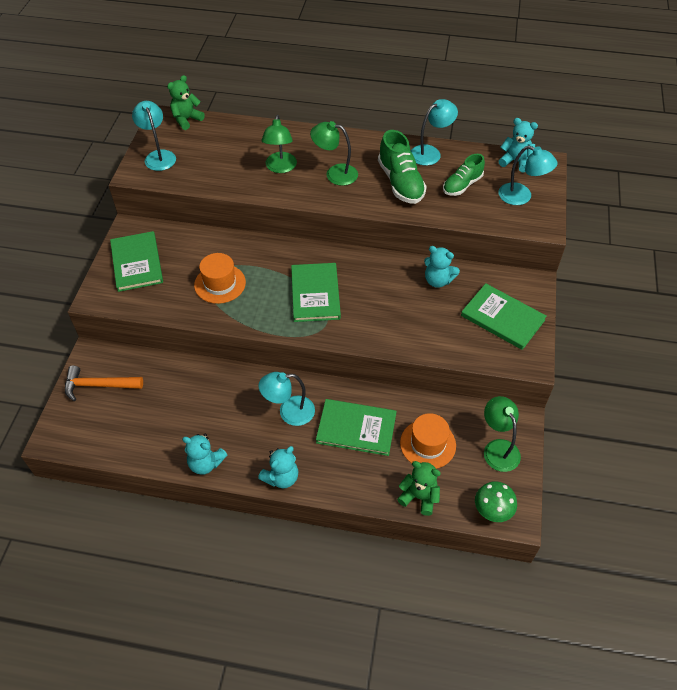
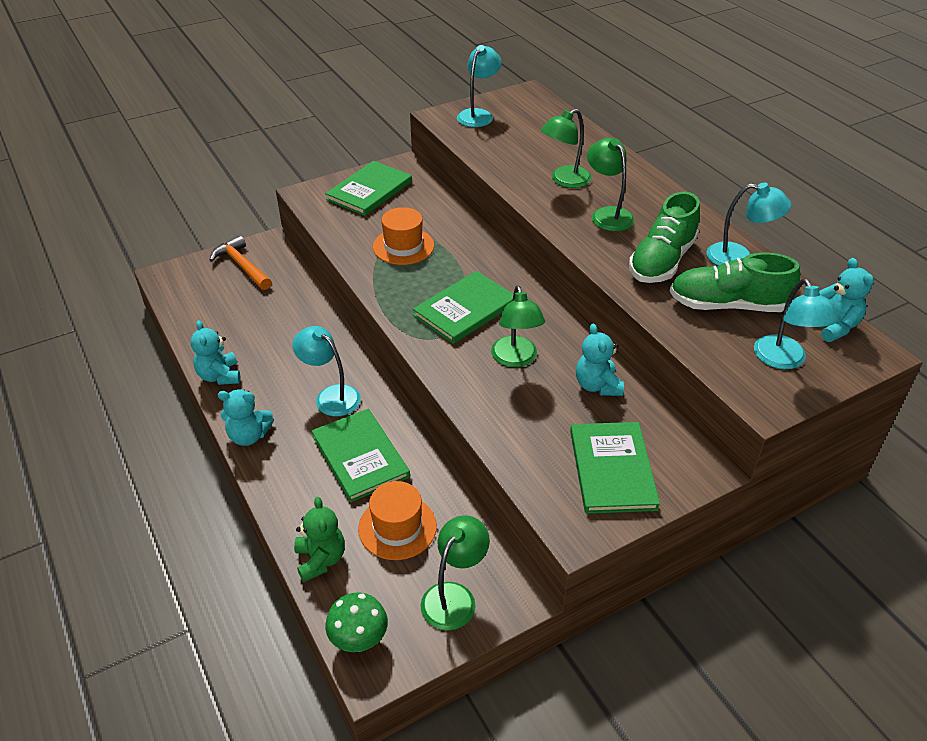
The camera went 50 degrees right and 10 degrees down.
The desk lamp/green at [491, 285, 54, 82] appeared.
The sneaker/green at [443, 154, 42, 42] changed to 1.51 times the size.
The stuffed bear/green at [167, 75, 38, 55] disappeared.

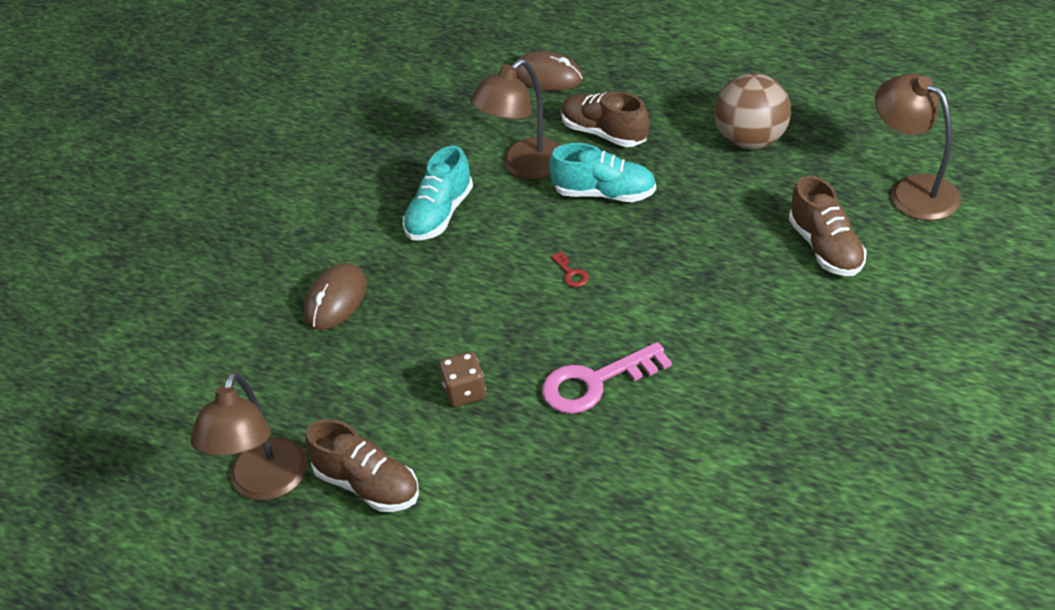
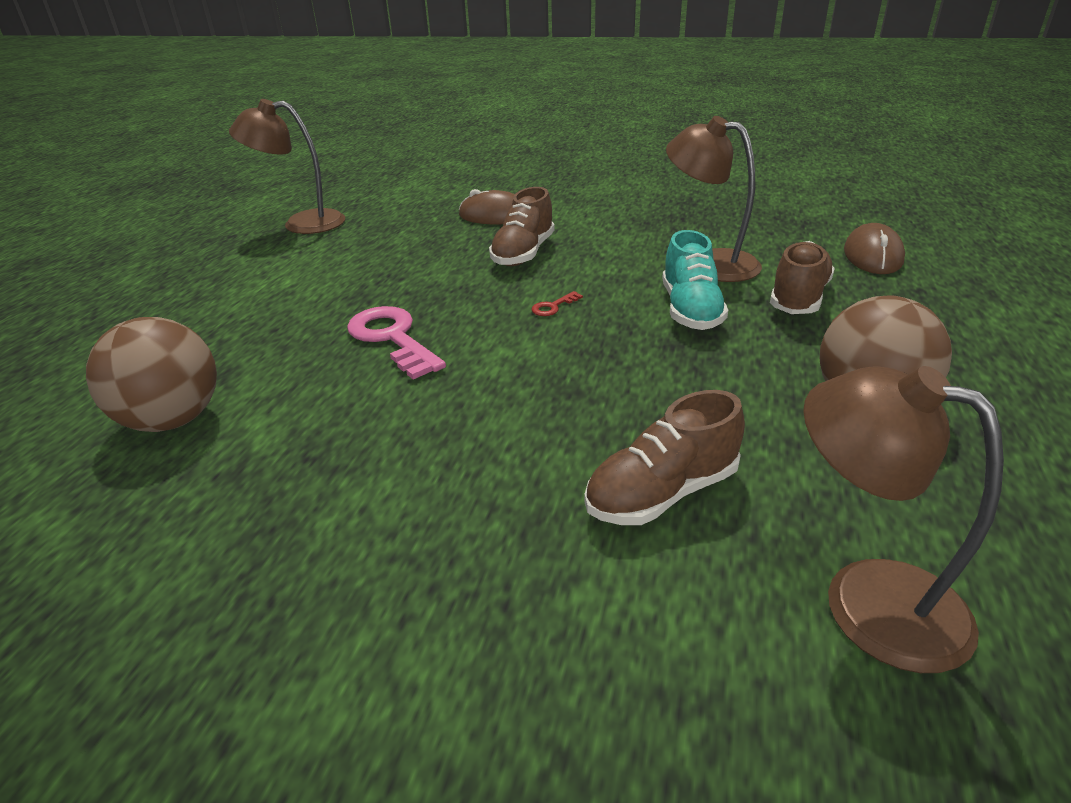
The camera went 75 degrees right and 10 degrees down.
The sphere/russet at [86, 317, 131, 115] appeared.
The sneaker/russet moved from [305, 419, 114, 93] to [489, 187, 66, 79].
The desk lamp/russet at [875, 74, 86, 146] turned 90 degrees counterclockwise.
The sneaker/teal at [403, 146, 70, 95] disappeared.
The game die/russet at [439, 352, 47, 55] disappeared.

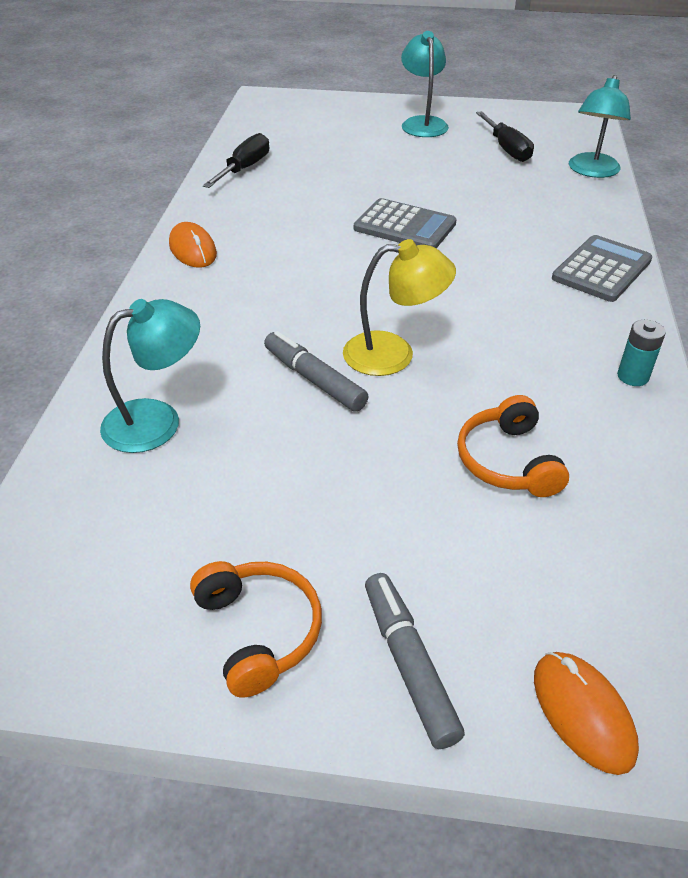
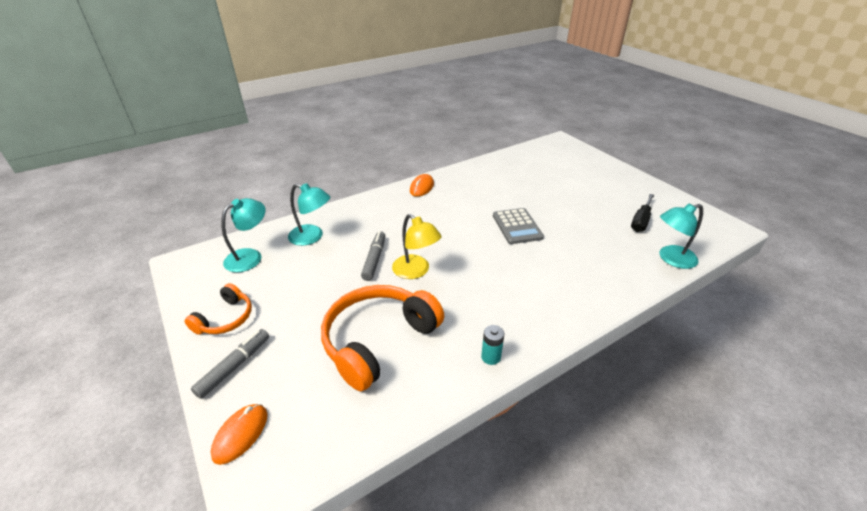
The camera went 50 degrees right and 5 degrees down.
The desk lamp/teal moved from [401, 31, 48, 106] to [221, 198, 45, 74].
The headset/orange-coloured at [457, 395, 112, 102] changed to 1.88 times the size.
The hand screwdriver/ebony at [203, 133, 66, 55] disappeared.
The calculator/ash-grey at [552, 235, 100, 67] disappeared.

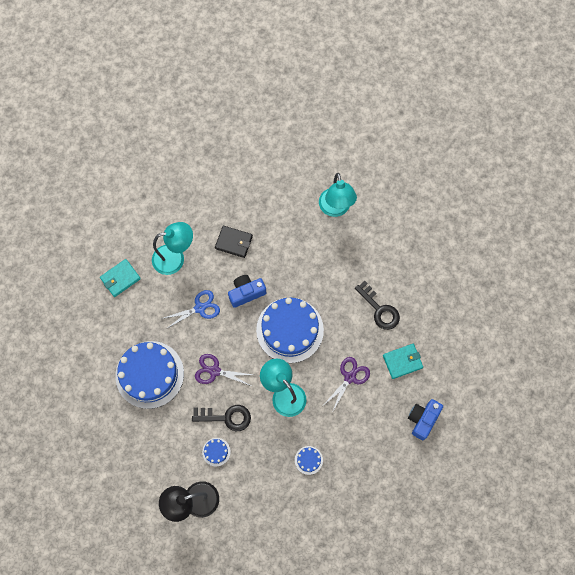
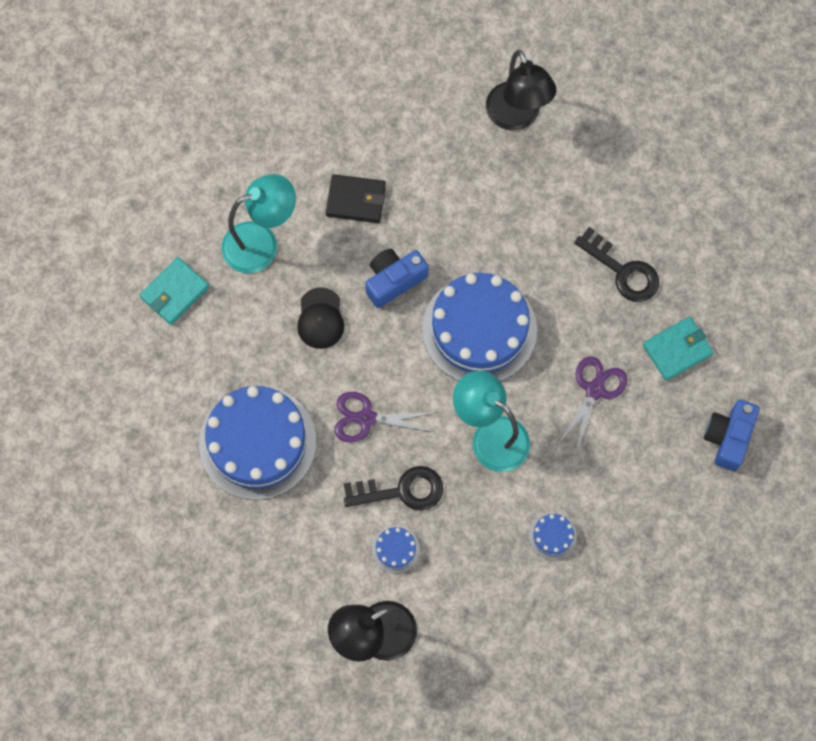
The camera went 10 degrees left and 0 degrees up.
The shears/royal blue at [161, 290, 59, 39] was replaced by the cap/ebony at [297, 287, 47, 62].
The desk lamp/teal at [319, 173, 38, 44] became the desk lamp/ebony at [486, 50, 71, 80].

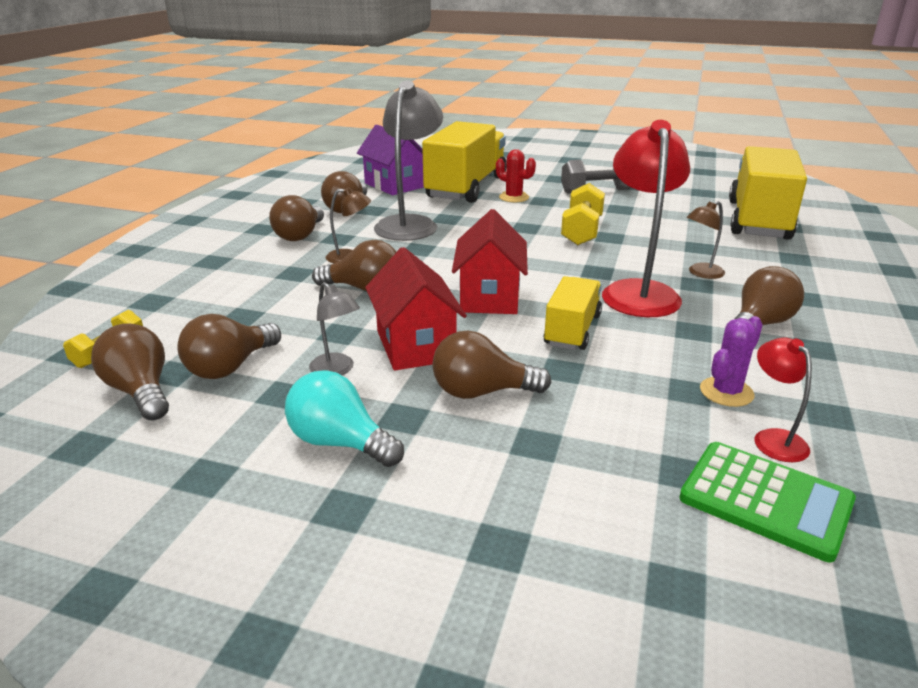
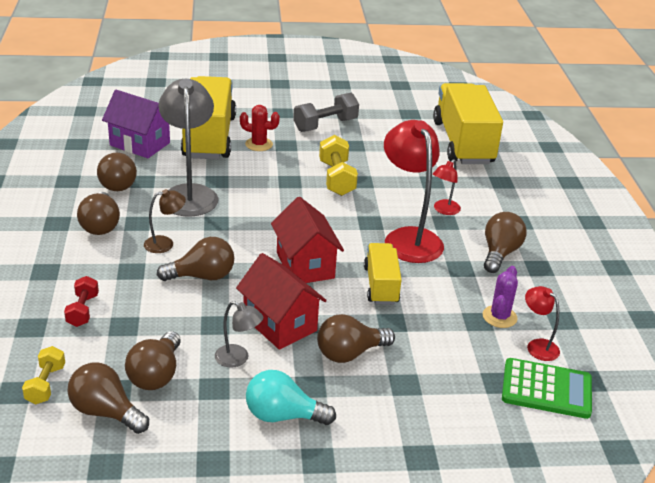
The camera went 25 degrees left and 5 degrees up.
The free weight/crimson at [64, 276, 35, 51] appeared.
The desk lamp/russet at [686, 201, 39, 78] became the desk lamp/crimson at [433, 159, 28, 56].

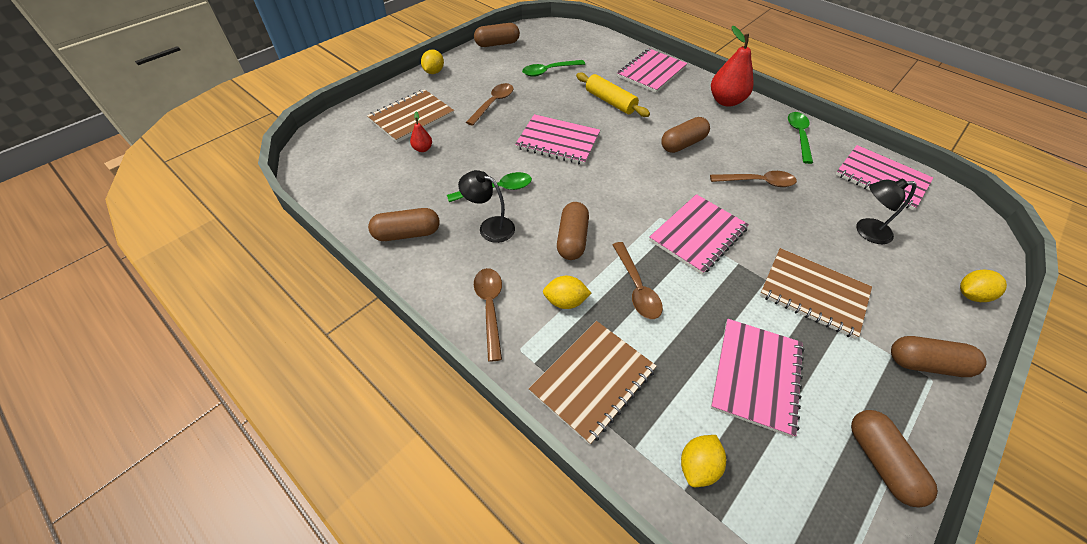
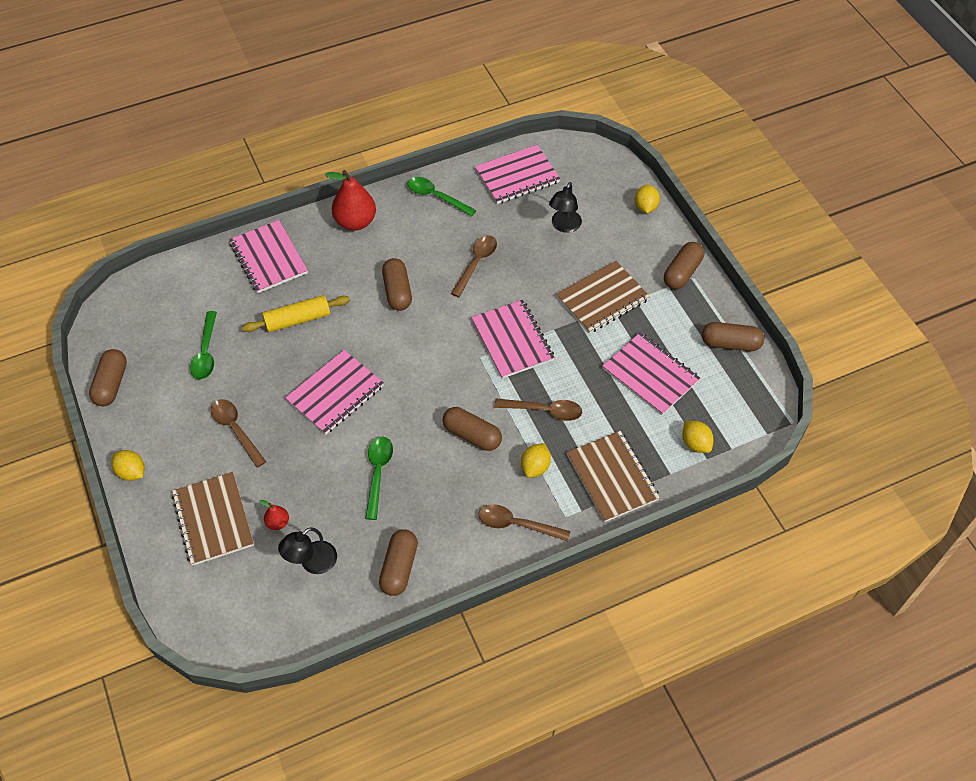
The camera went 65 degrees left and 5 degrees up.
The desk lamp/ebony moved from [458, 170, 57, 73] to [278, 527, 59, 47].

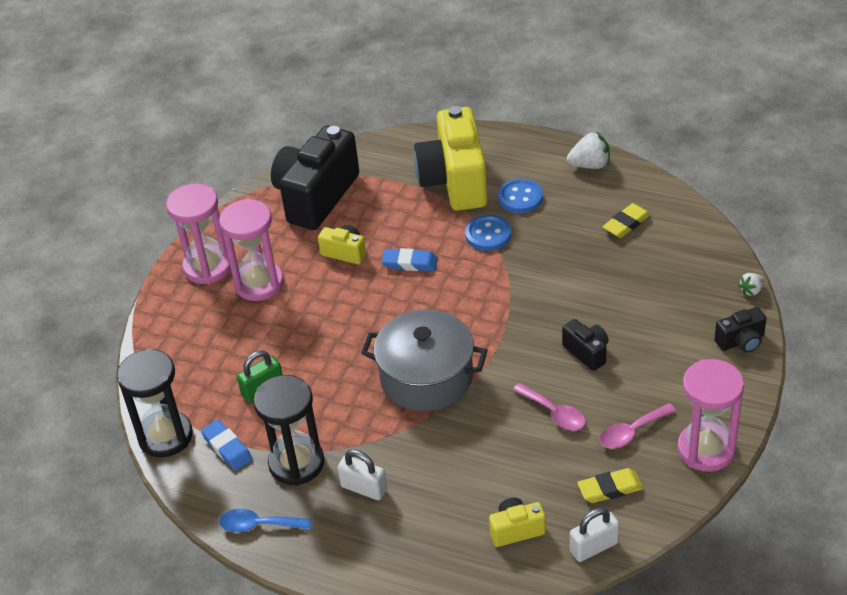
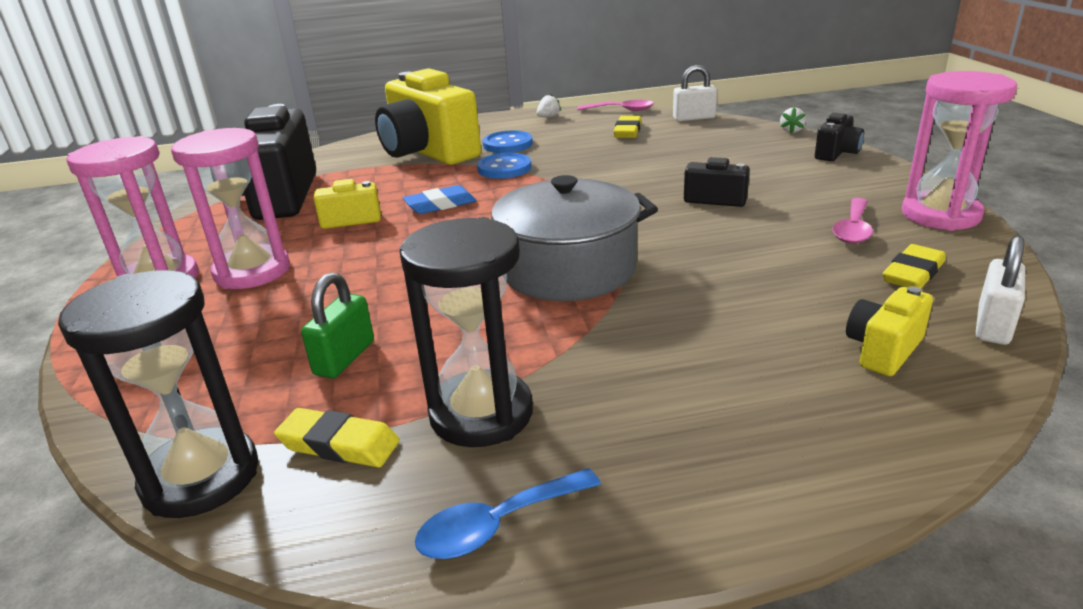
The camera went 35 degrees left and 15 degrees down.
The pencil eraser/royal blue at [201, 419, 52, 52] became the pencil eraser/yellow at [274, 408, 126, 60].
The toy strawberry/pure white at [567, 131, 43, 38] changed to 0.58 times the size.
The teaspoon/pink moved from [513, 383, 73, 47] to [577, 100, 77, 11].
The padlock/pure white moved from [337, 449, 50, 51] to [673, 65, 44, 56].

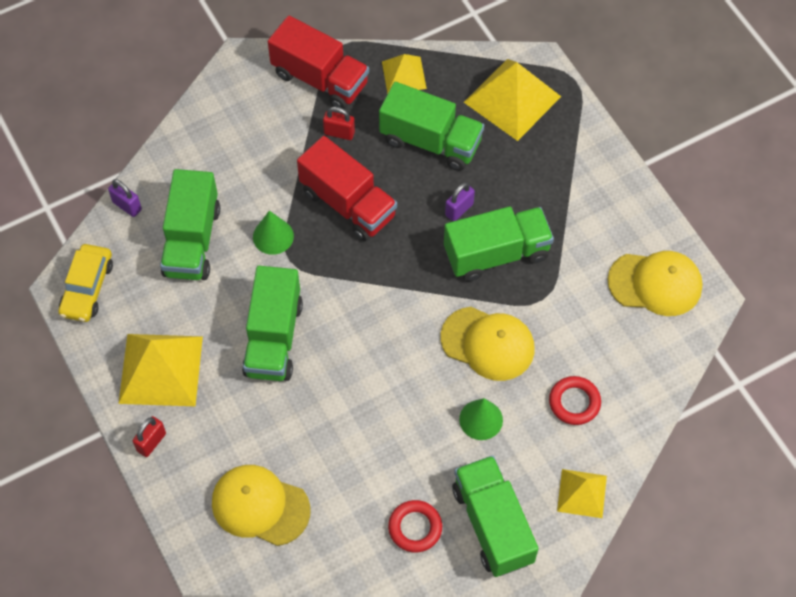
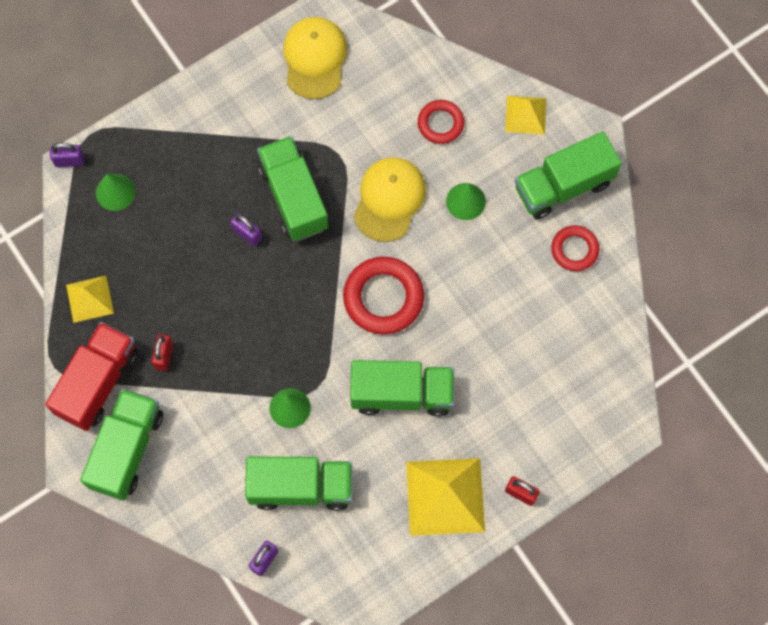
The camera went 95 degrees left and 10 degrees up.
The padlock/violet at [50, 143, 34, 24] appeared.
The truck/green moved from [379, 82, 105, 89] to [80, 389, 83, 112].
The pyramid/yellow at [464, 59, 97, 82] was replaced by the cone shape/green at [96, 174, 39, 37].
The torus/crimson at [343, 257, 81, 77] appeared.
The automobile/yellow at [58, 244, 55, 78] disappeared.
The cap/yellow at [212, 465, 98, 81] disappeared.
The truck/crimson at [297, 136, 100, 105] disappeared.

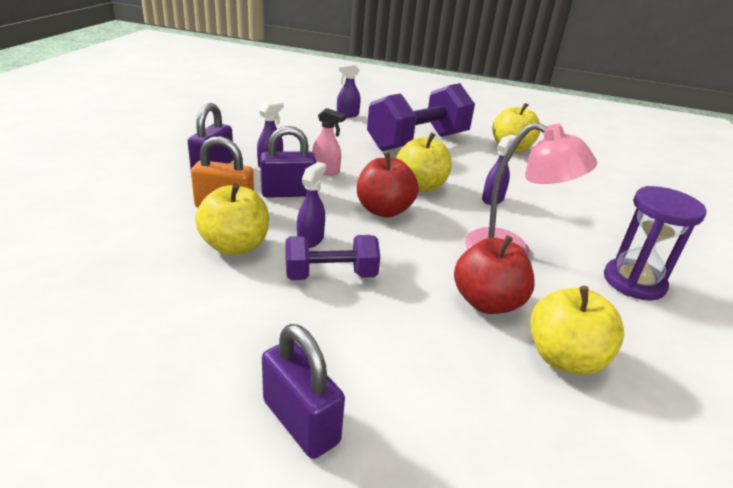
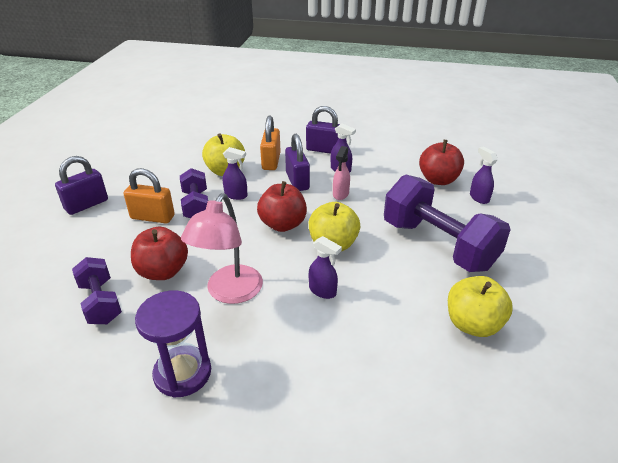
The camera went 90 degrees right and 5 degrees up.
The toy apple/yellow at [530, 286, 94, 89] was replaced by the free weight/violet at [72, 257, 50, 67].
The padlock/orange-coloured at [124, 168, 51, 55] appeared.
The toy apple/crimson at [419, 140, 45, 45] appeared.

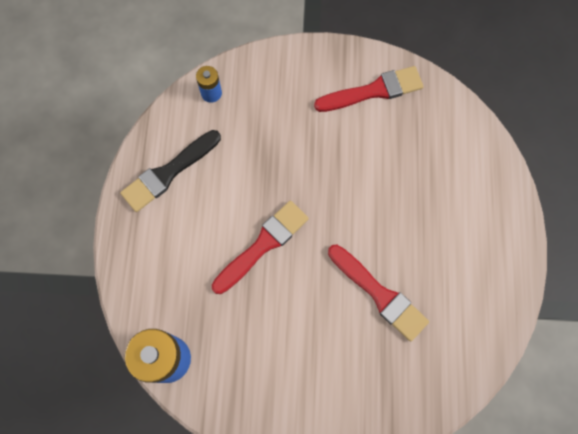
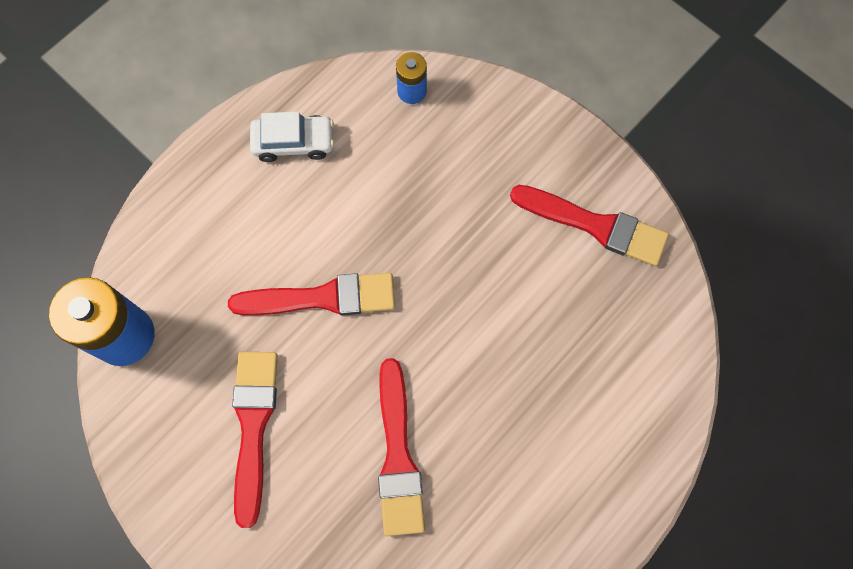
The camera went 40 degrees right and 0 degrees up.
The paint brush/crimson at [232, 352, 46, 176] appeared.
The paint brush/ebony at [120, 130, 101, 82] was replaced by the automobile/pure white at [250, 111, 84, 51].

